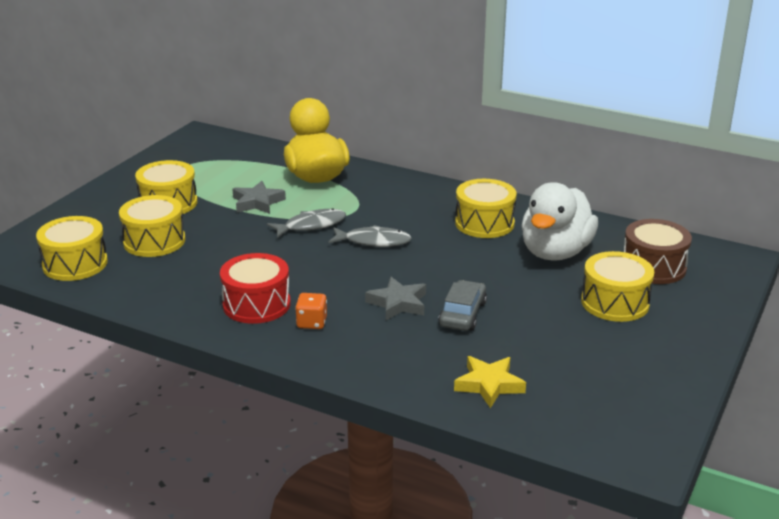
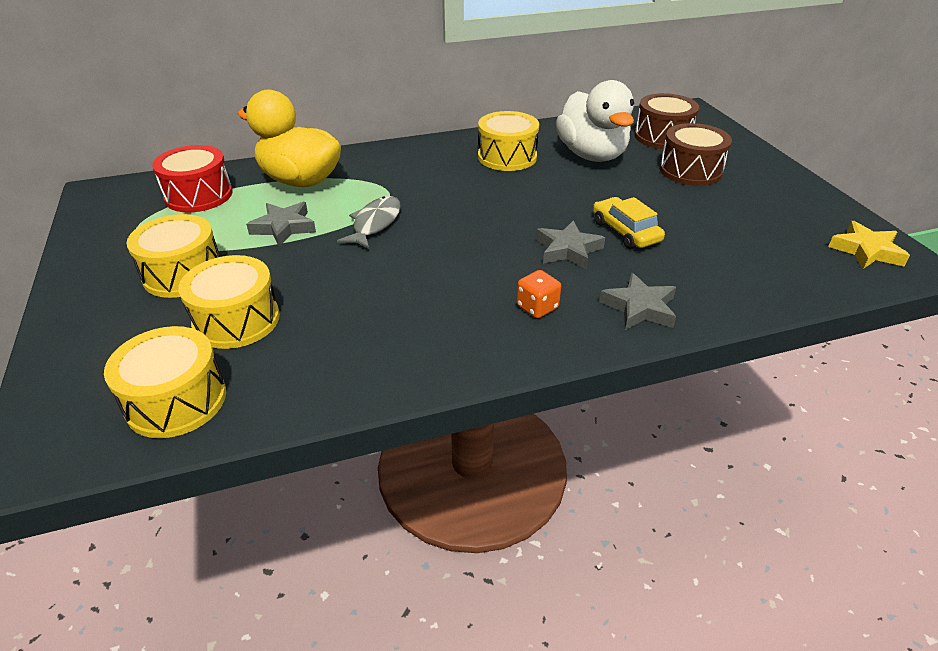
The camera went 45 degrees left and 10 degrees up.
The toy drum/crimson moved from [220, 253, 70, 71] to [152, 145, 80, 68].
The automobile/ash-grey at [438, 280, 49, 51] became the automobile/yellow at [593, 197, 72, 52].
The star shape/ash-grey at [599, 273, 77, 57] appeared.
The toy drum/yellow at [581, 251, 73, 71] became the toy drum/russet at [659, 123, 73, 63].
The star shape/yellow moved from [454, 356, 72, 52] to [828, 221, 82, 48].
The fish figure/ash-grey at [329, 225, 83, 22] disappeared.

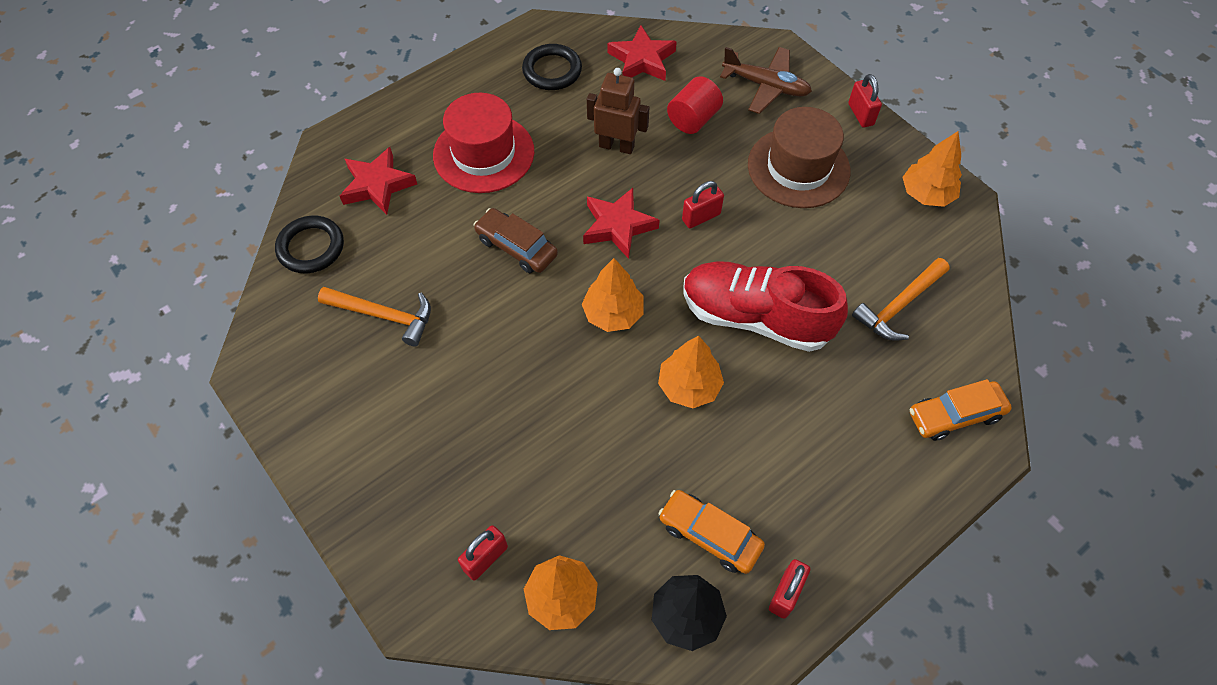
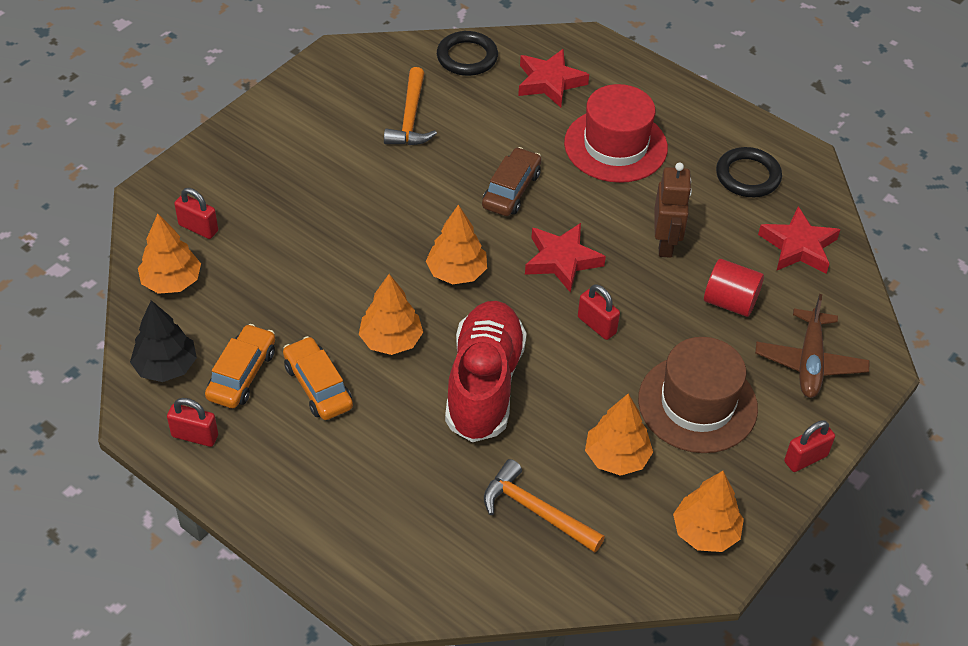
The camera went 75 degrees right and 10 degrees down.
The automobile/orange-coloured moved from [910, 379, 102, 62] to [283, 336, 70, 84].
The toy tree/orange-coloured at [585, 394, 68, 82] appeared.

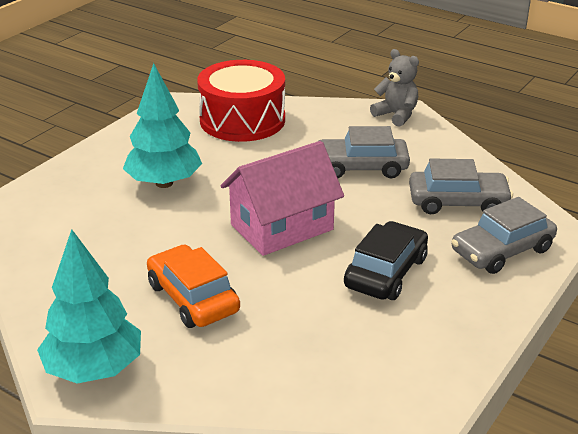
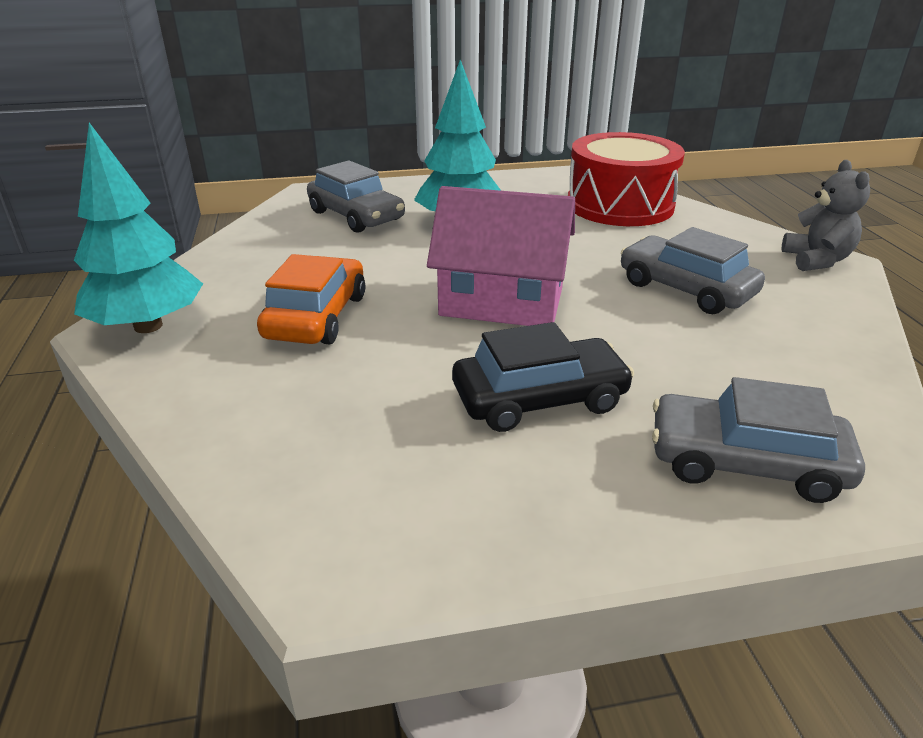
The camera went 45 degrees right and 0 degrees up.
The automobile/ash-grey moved from [409, 158, 104, 56] to [307, 160, 98, 73].

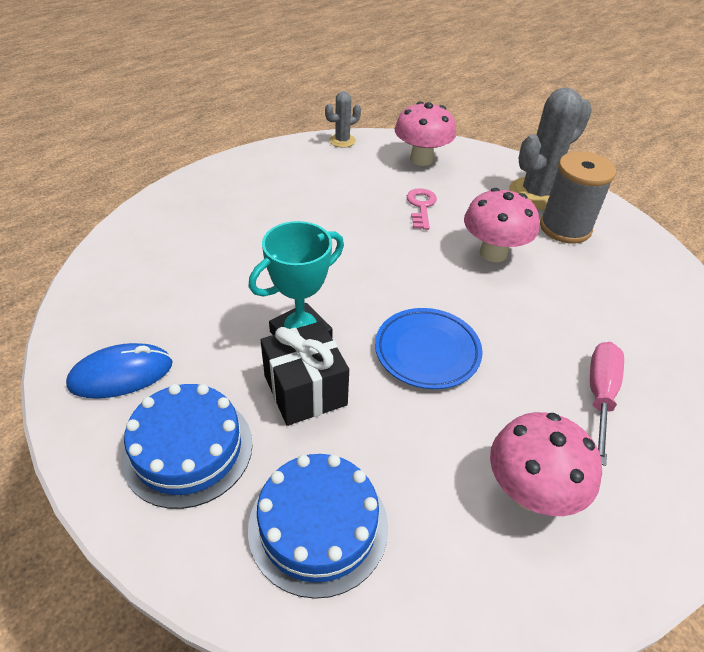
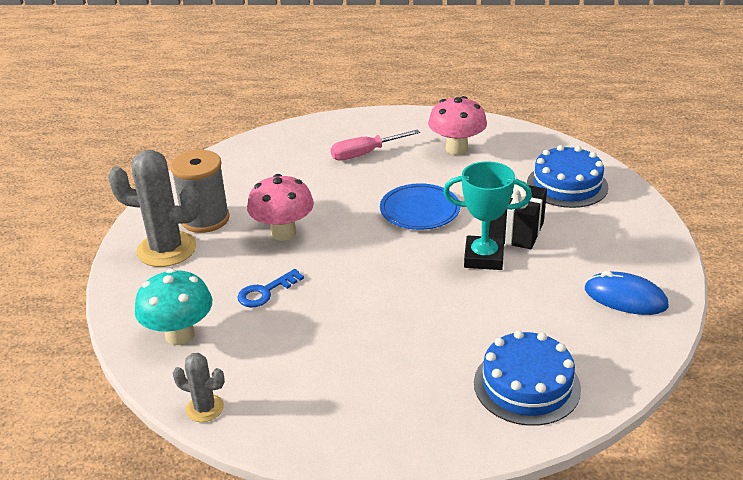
The camera went 130 degrees left and 10 degrees down.
The fungus/pink at [395, 101, 61, 65] became the fungus/teal at [135, 269, 77, 76].
The key/pink at [407, 188, 30, 42] became the key/royal blue at [237, 269, 67, 38].
The cake/royal blue moved from [121, 384, 132, 125] to [474, 330, 107, 96].

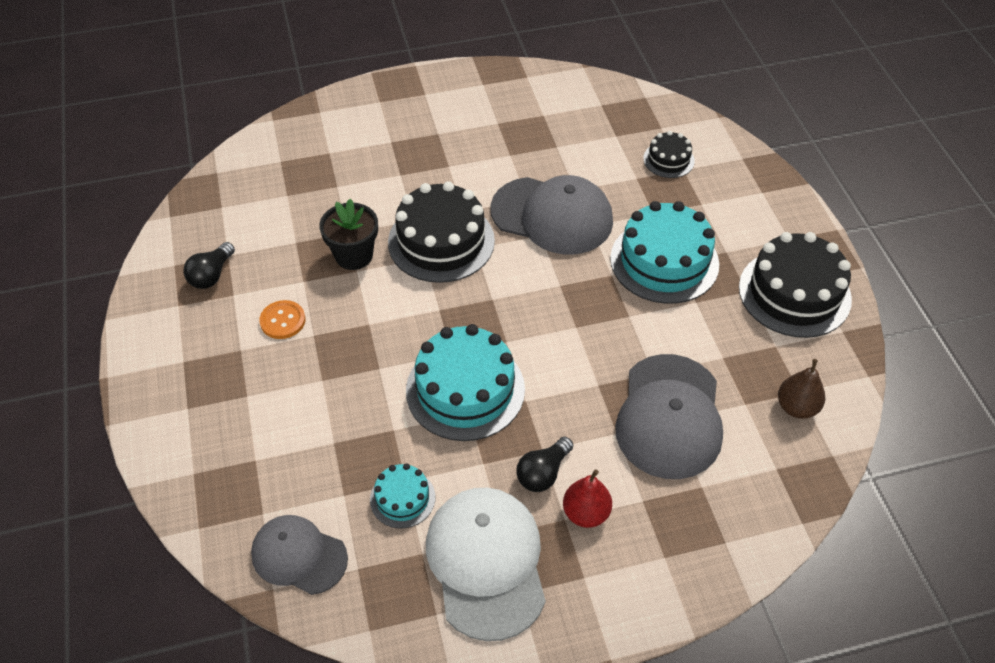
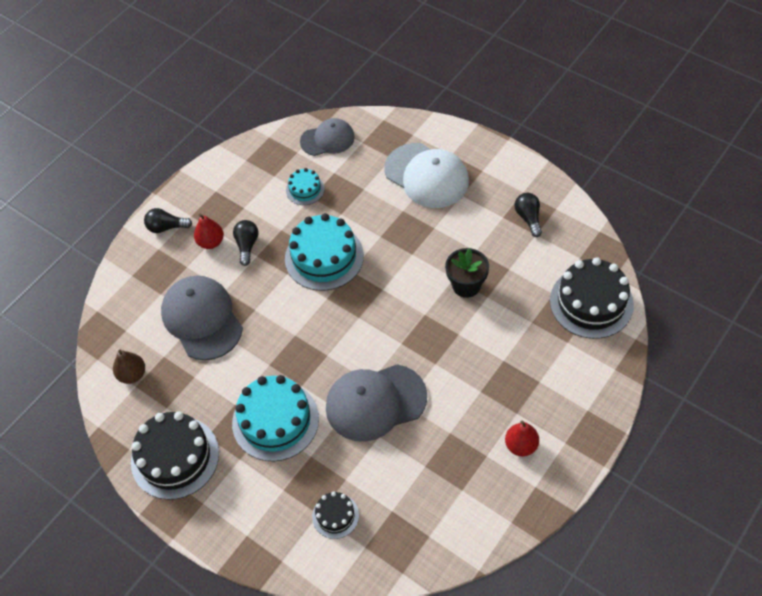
The camera went 145 degrees right and 5 degrees up.
The bulb/ebony at [144, 208, 48, 25] appeared.
The cap/pure white moved from [426, 488, 120, 153] to [384, 143, 85, 65].
The pear fruit/crimson at [505, 420, 34, 36] appeared.
The cake/ebony moved from [388, 181, 107, 102] to [550, 257, 84, 82].
The button/orange-coloured at [259, 300, 46, 39] disappeared.

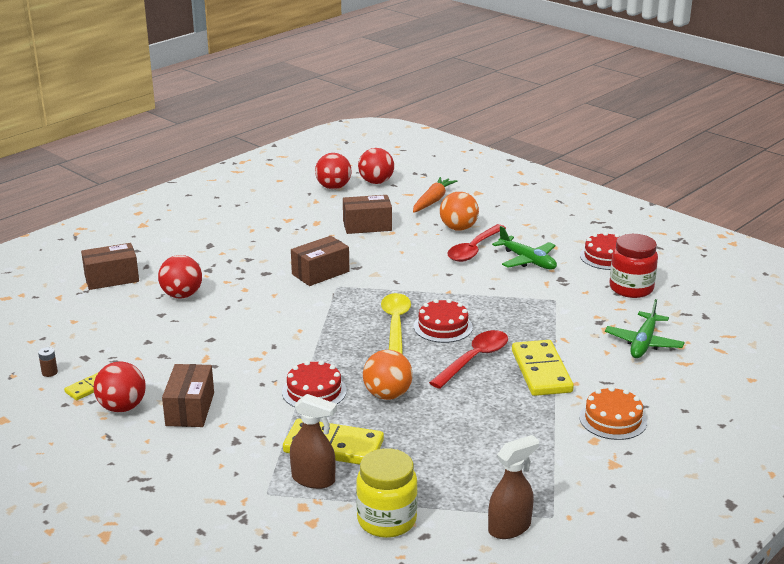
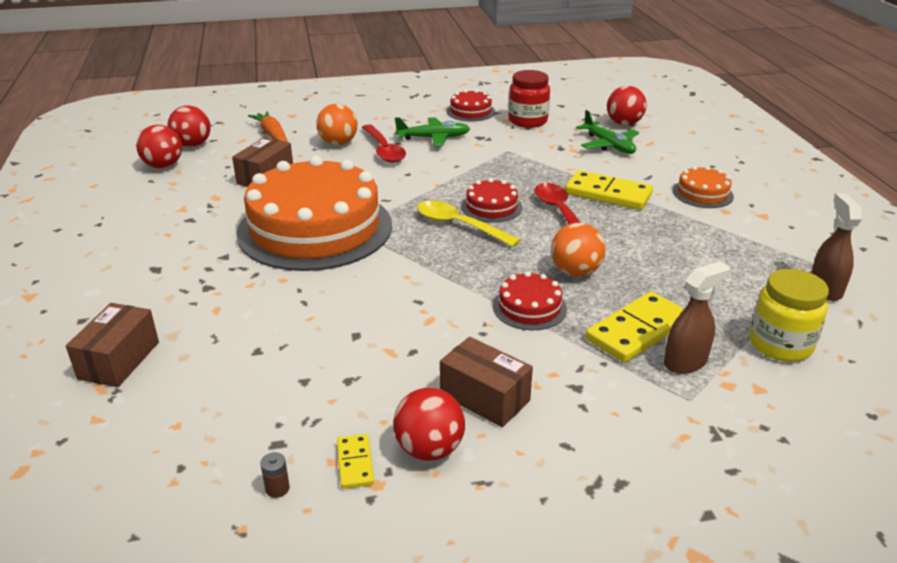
The camera went 55 degrees left and 5 degrees up.
The package/russet at [291, 236, 59, 50] was replaced by the cake/orange-coloured at [236, 156, 156, 115].
The sphere/crimson moved from [158, 255, 44, 44] to [607, 86, 40, 39].

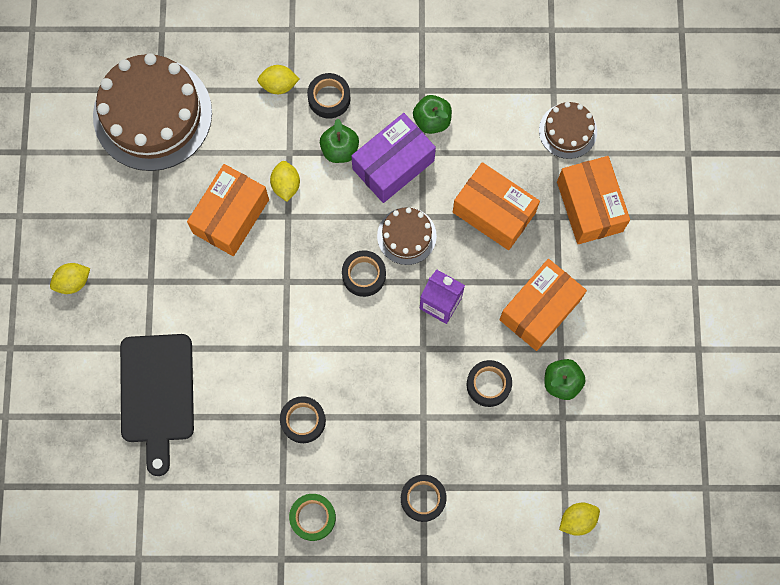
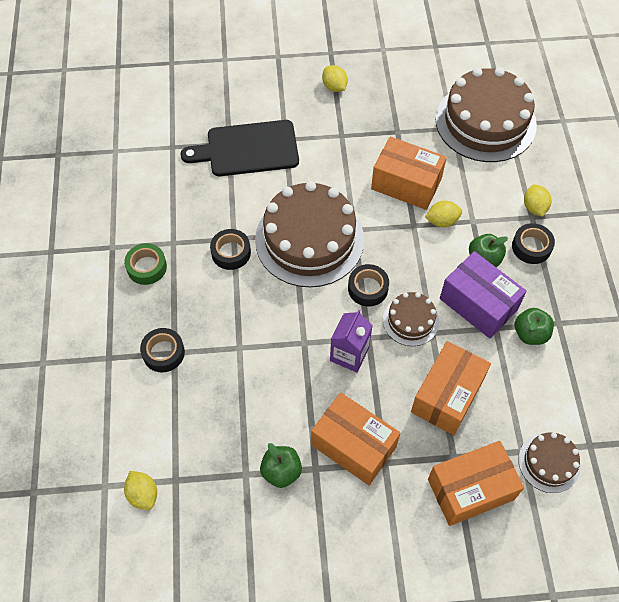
The camera went 85 degrees right and 15 degrees down.
The cake/russet at [255, 181, 109, 106] appeared.
The roll of tape/ebony at [467, 360, 45, 47] disappeared.

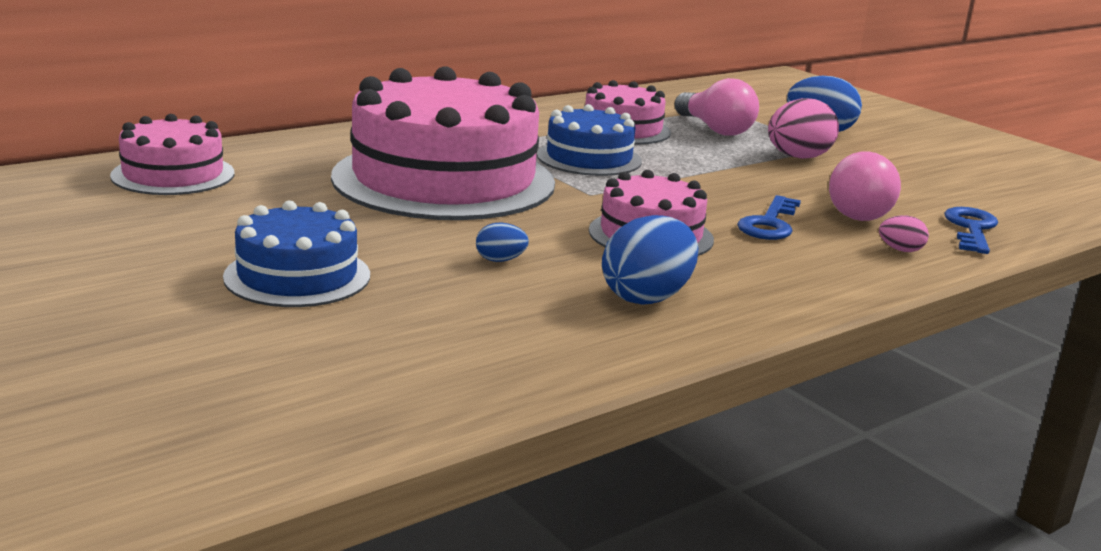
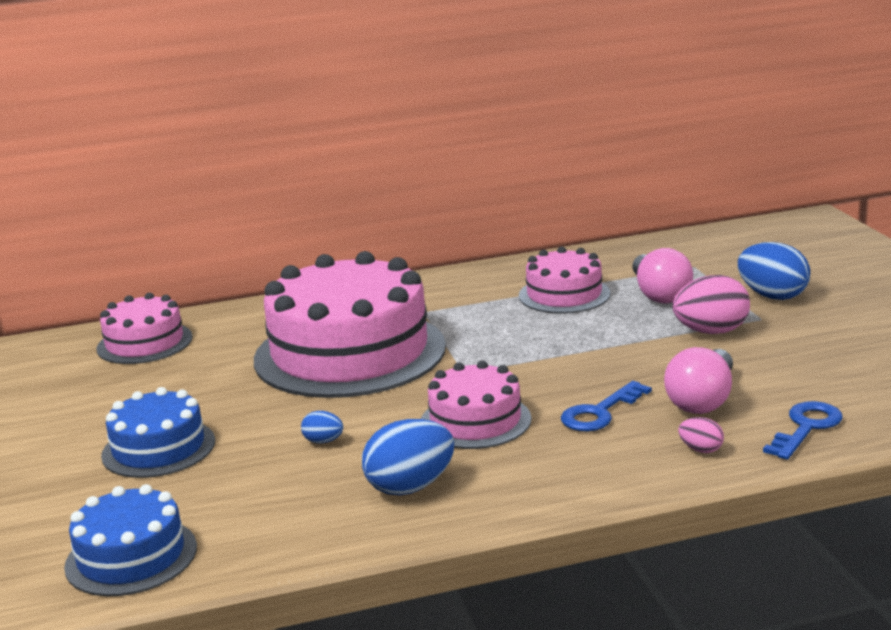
The camera went 25 degrees right and 0 degrees up.
The cake/royal blue moved from [537, 104, 105, 72] to [64, 484, 133, 112].

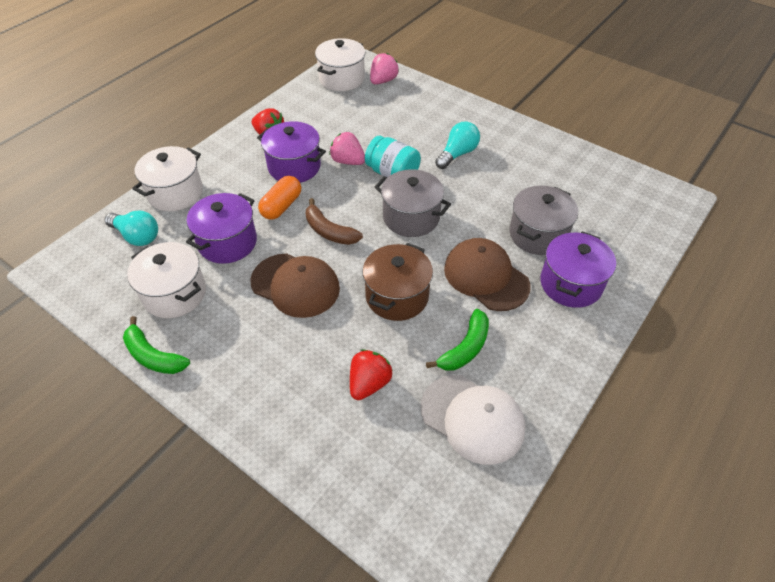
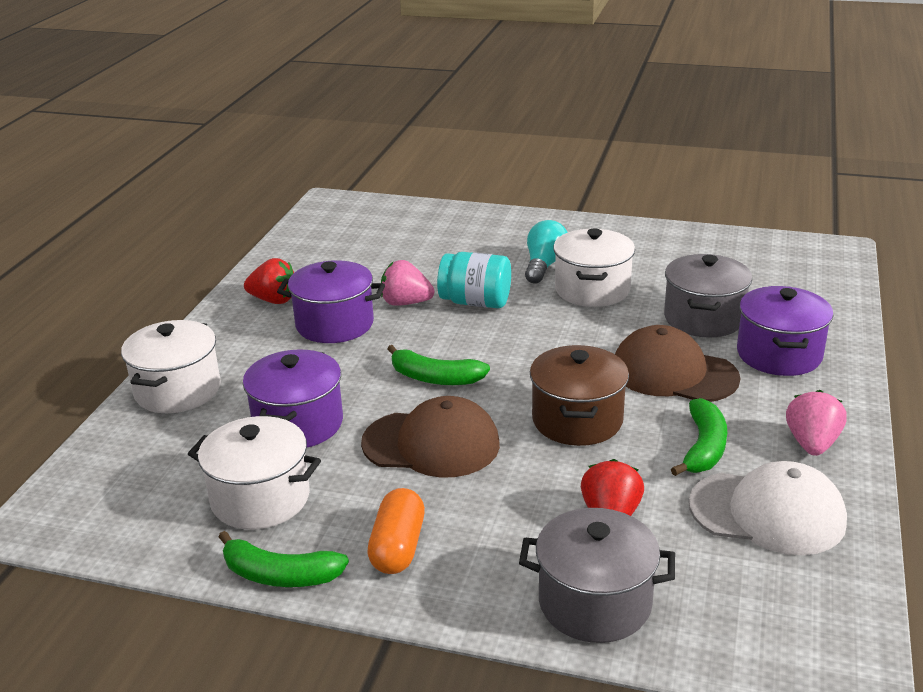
The camera went 20 degrees left and 20 degrees down.
The capsule/orange-coloured moved from [258, 176, 43, 44] to [367, 488, 58, 86].
The banana/russet at [305, 198, 58, 47] became the banana/green at [387, 345, 103, 40].
The cooking pot/ash-grey moved from [375, 169, 76, 68] to [519, 508, 156, 135].
The cooking pot/pure white moved from [315, 38, 50, 53] to [553, 229, 82, 78].
The toy strawberry/pink moved from [370, 53, 29, 32] to [786, 390, 60, 66].
The bulb/teal at [105, 210, 53, 36] disappeared.

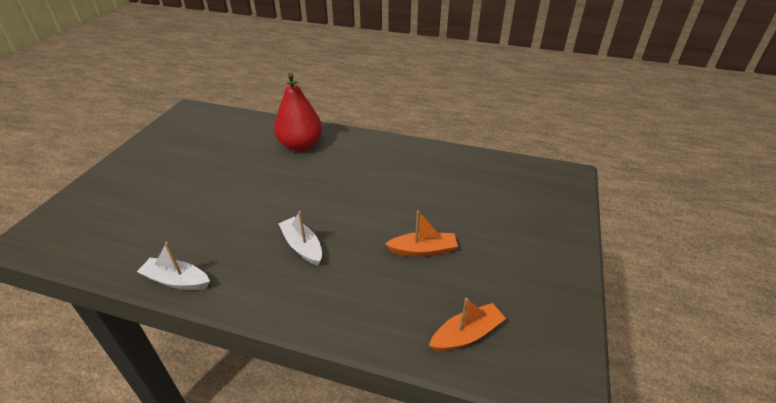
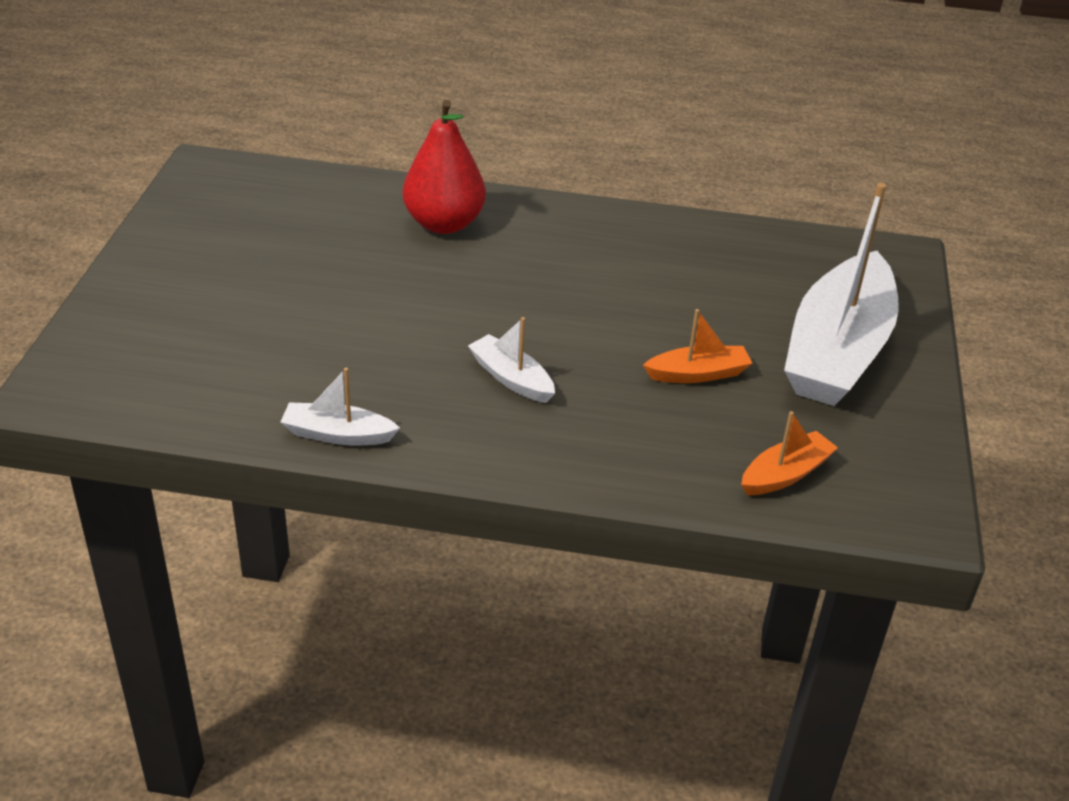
The camera went 10 degrees left and 0 degrees up.
The sailboat/pure white at [784, 183, 115, 223] appeared.

